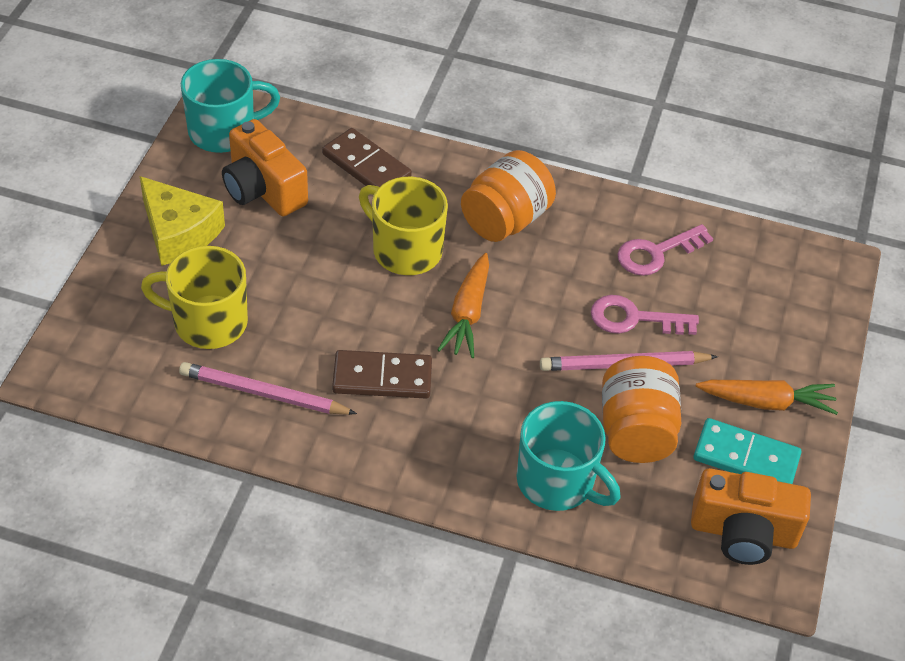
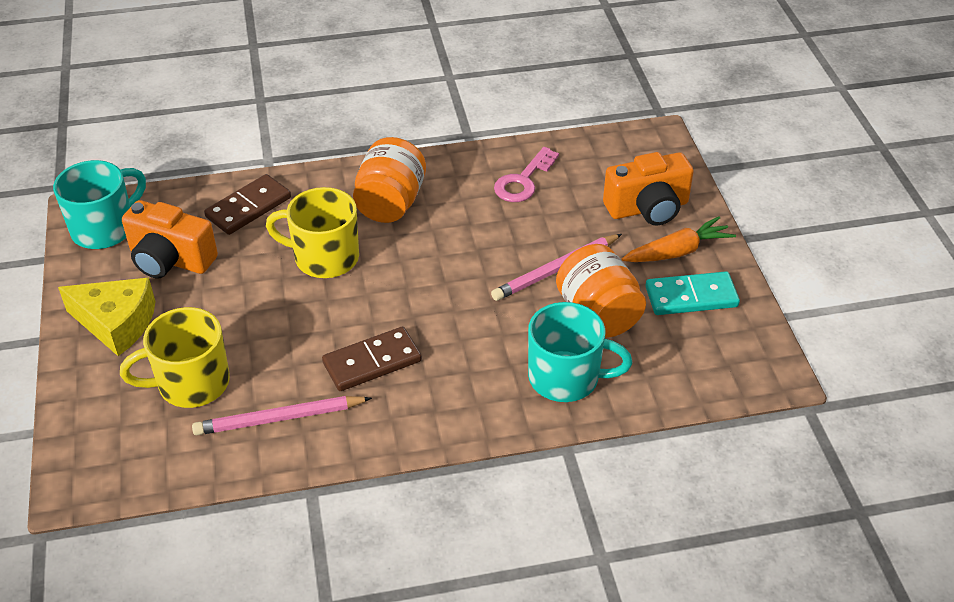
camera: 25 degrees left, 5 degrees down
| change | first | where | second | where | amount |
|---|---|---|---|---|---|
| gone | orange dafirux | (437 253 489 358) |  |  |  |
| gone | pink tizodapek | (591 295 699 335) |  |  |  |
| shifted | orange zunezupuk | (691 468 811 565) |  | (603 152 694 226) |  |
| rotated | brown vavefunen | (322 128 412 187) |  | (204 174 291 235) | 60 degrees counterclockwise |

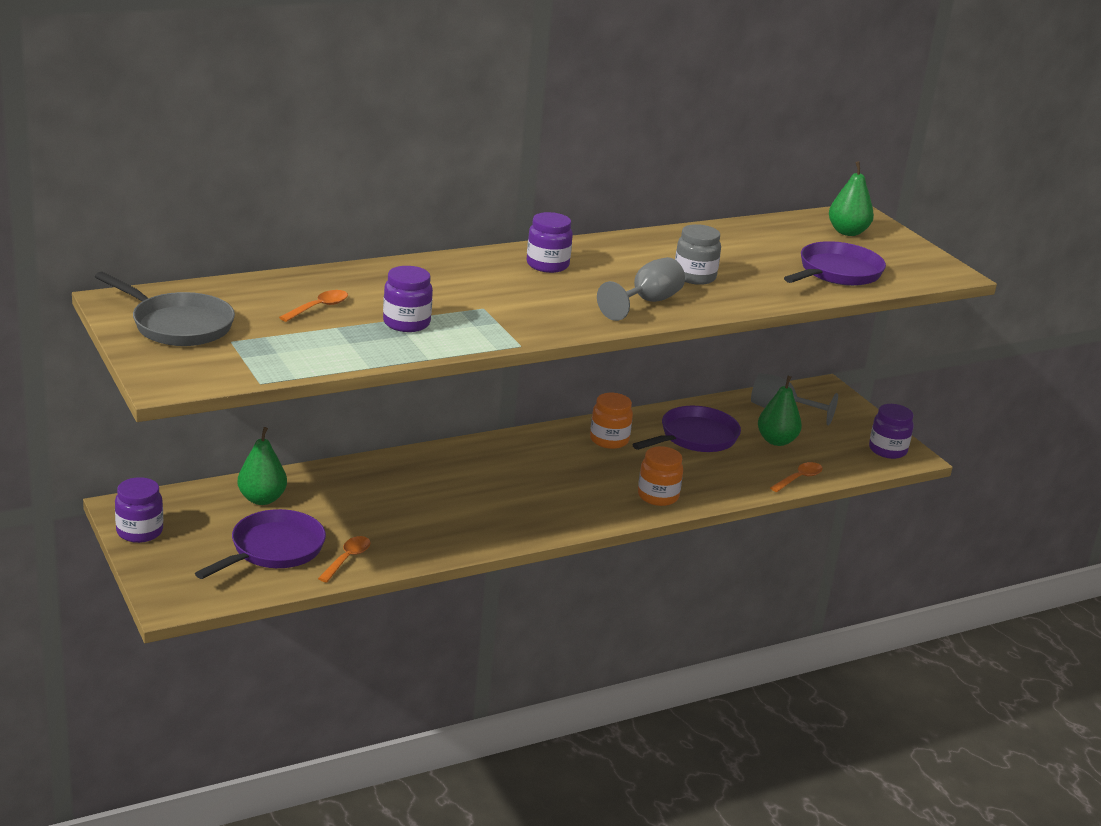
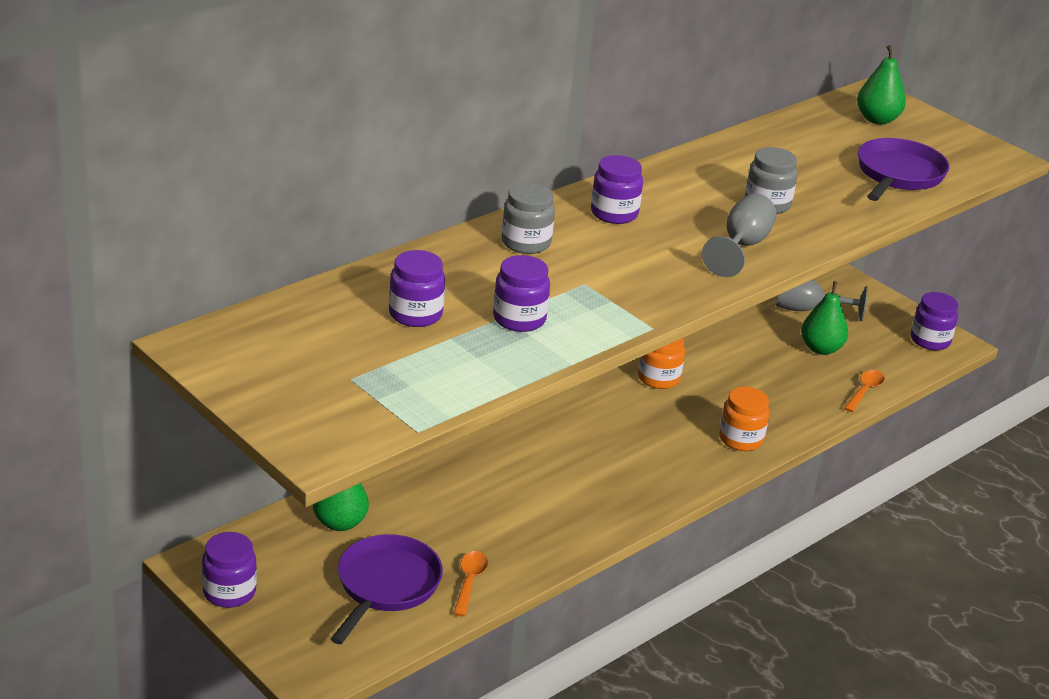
camera: 15 degrees left, 5 degrees up
| change | first | where | second | where | amount |
|---|---|---|---|---|---|
| gone | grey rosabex | (95 272 235 346) |  |  |  |
| gone | purple rosabex | (632 406 741 452) |  |  |  |
| new |  |  | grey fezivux | (502 183 555 254) |  |
| swapped | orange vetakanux | (279 290 348 322) | purple fezivux | (389 250 445 327) |  |

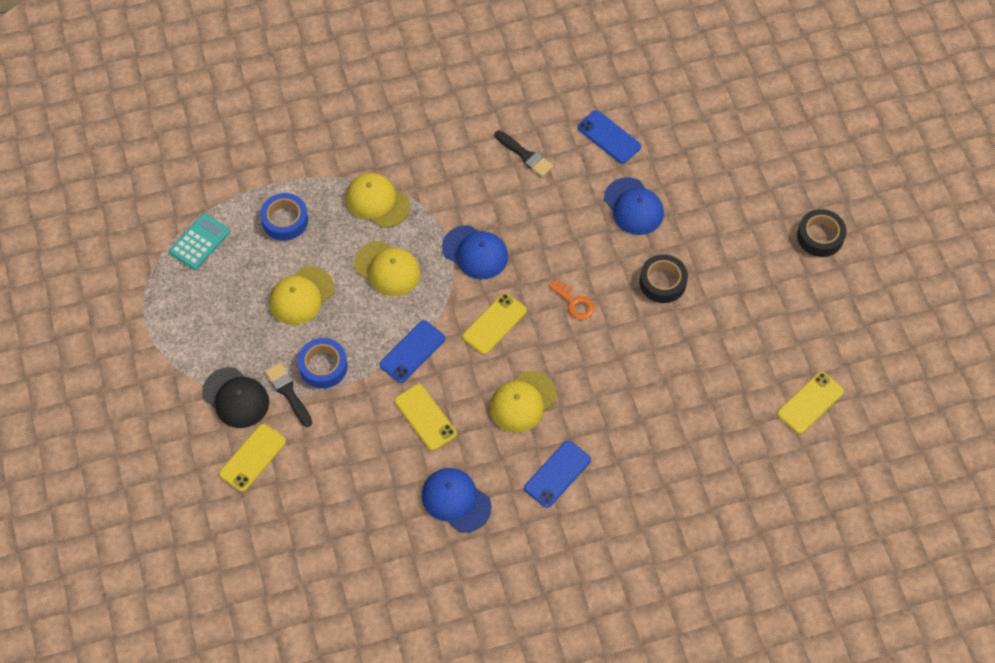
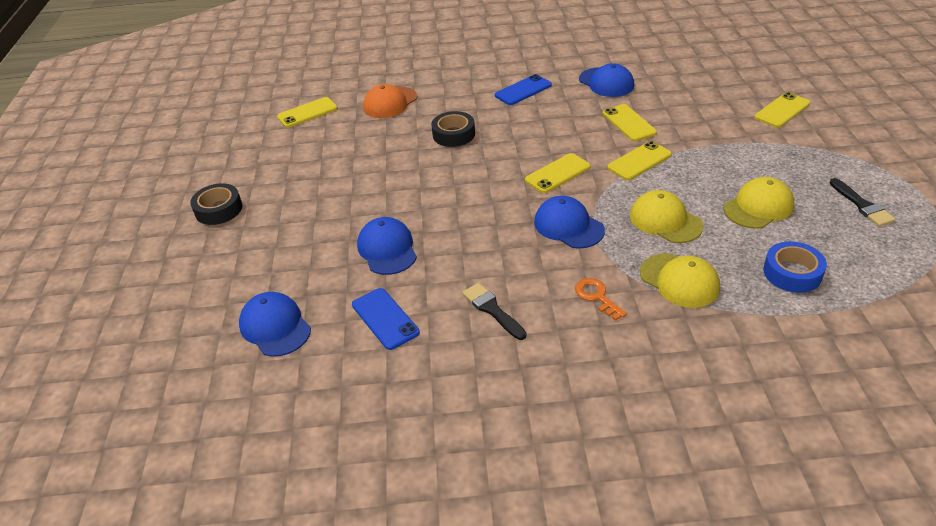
camera: 165 degrees left, 20 degrees down
| change | first | where | second | where | amount |
|---|---|---|---|---|---|
| gone | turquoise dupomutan | (169 213 230 270) |  |  |  |
| gone | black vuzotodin | (202 367 269 428) |  |  |  |
| gone | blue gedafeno | (298 338 348 389) |  |  |  |
| gone | yellow vuzotodin | (490 371 557 433) |  |  |  |
| new |  |  | blue vuzotodin | (239 292 311 357) |  |
| new |  |  | orange vuzotodin | (363 84 417 118) |  |
| shifted | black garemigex | (265 363 312 427) |  | (830 178 896 227) |  |
| shifted | orange tizodapek | (549 279 594 320) |  | (575 278 627 321) |  |
| shifted | black gedafeno | (639 254 688 303) |  | (431 111 475 147) |  |
| repainted | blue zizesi | (380 320 445 383) | yellow zizesi | (607 141 672 180) |  |

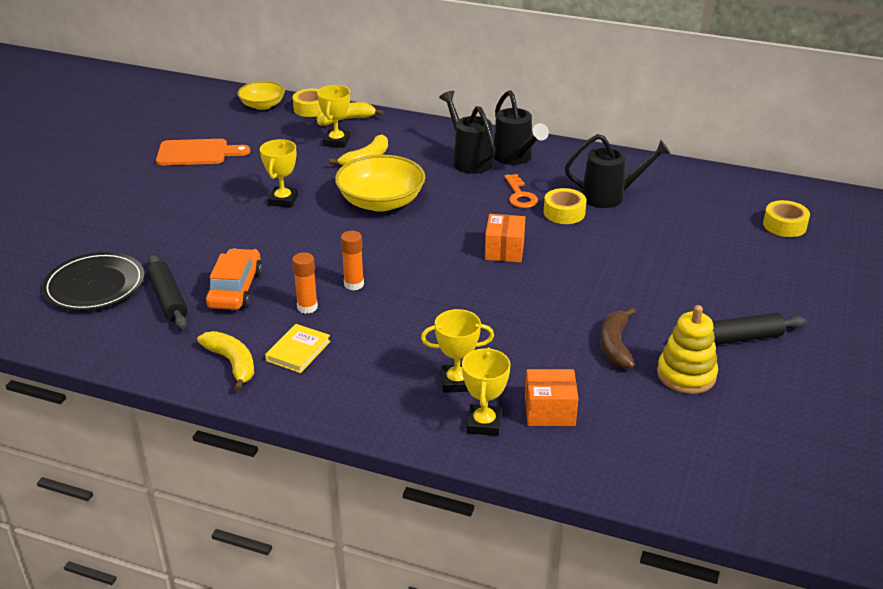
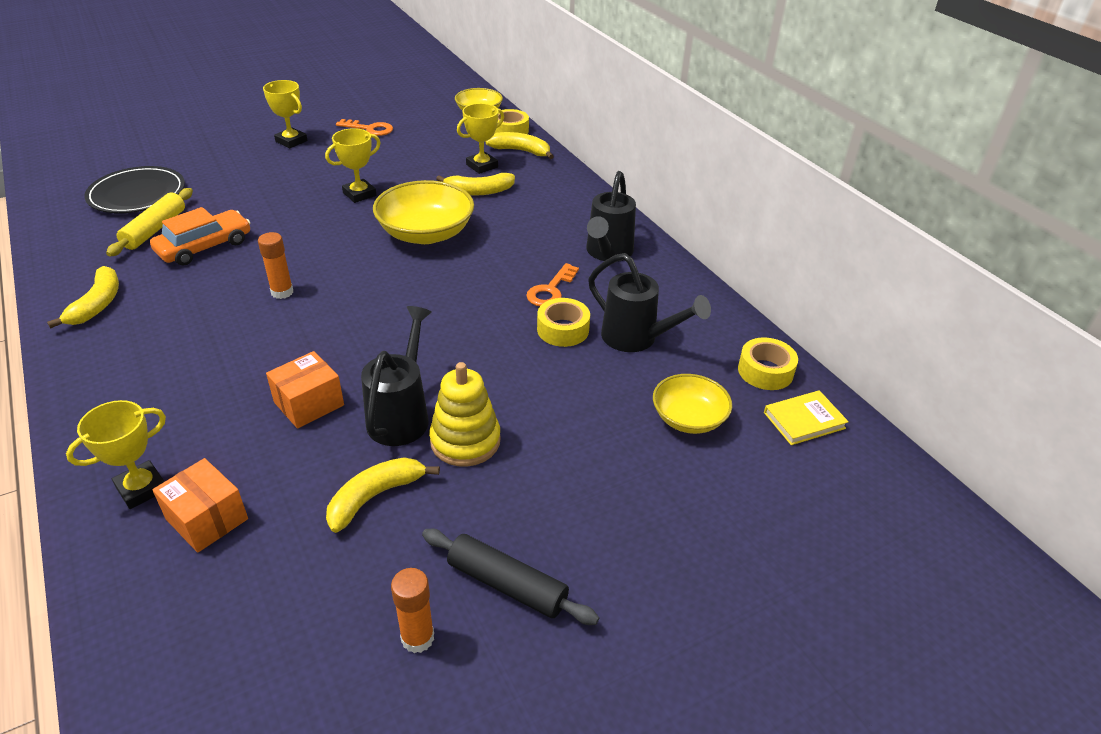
camera: 40 degrees right, 5 degrees up
| change | first | where | second | where | amount |
|---|---|---|---|---|---|
| new |  |  | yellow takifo | (653 374 732 434) |  |
| shifted | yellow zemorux | (265 324 331 373) |  | (764 390 849 445) |  |
| shifted | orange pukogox | (292 252 318 314) |  | (391 568 434 653) |  |
| shifted | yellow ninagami | (421 309 494 393) |  | (263 80 308 148) |  |
| shifted | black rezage | (439 91 495 174) |  | (361 306 432 446) |  |
| shifted | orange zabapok | (485 214 525 263) |  | (266 351 344 429) |  |
| shifted | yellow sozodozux | (657 305 718 394) |  | (429 362 501 467) |  |
| shifted | yellow gedafeno | (763 200 810 237) |  | (738 337 798 390) |  |
| swapped | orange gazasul | (156 139 250 165) | orange tizodapek | (336 119 393 136) |  |
| repainted | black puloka | (147 255 188 329) | yellow puloka | (106 188 193 256) |  |
| repainted | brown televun | (600 308 635 369) | yellow televun | (326 457 440 533) |  |

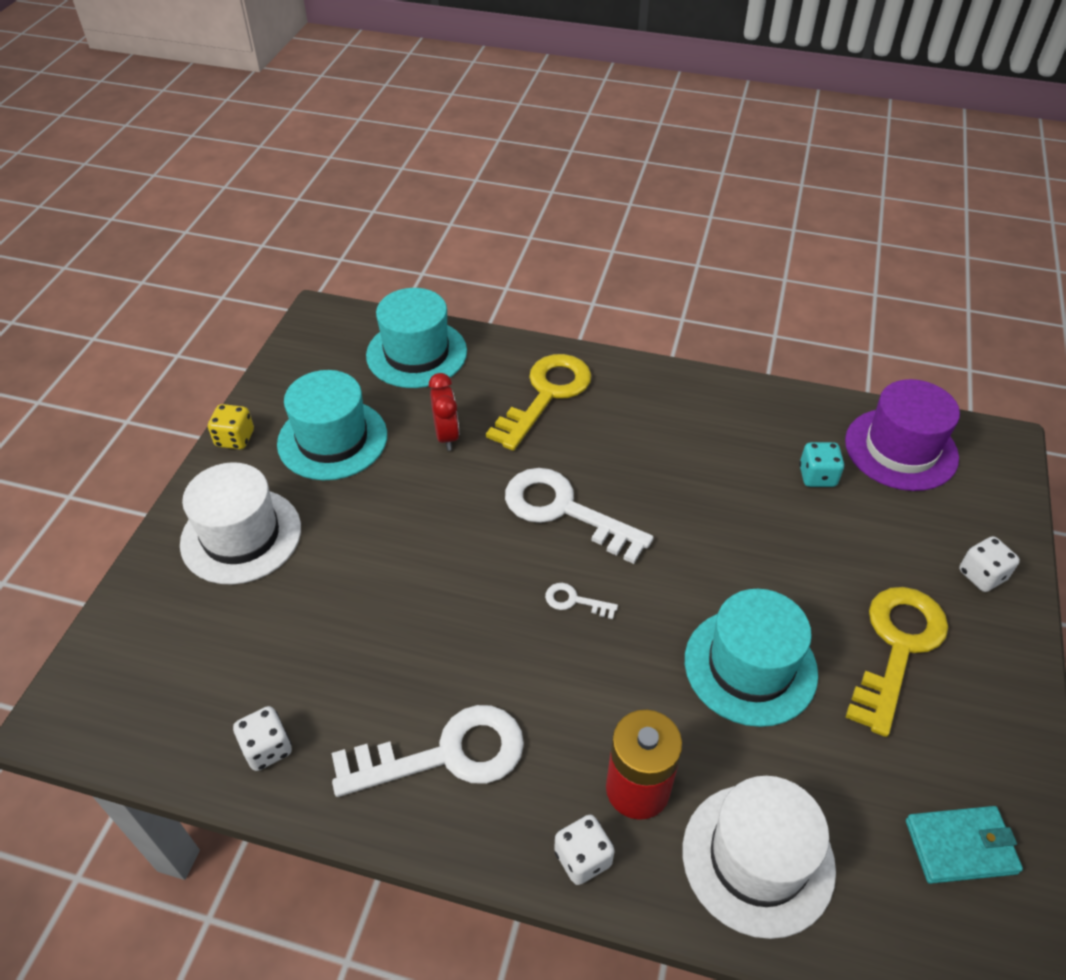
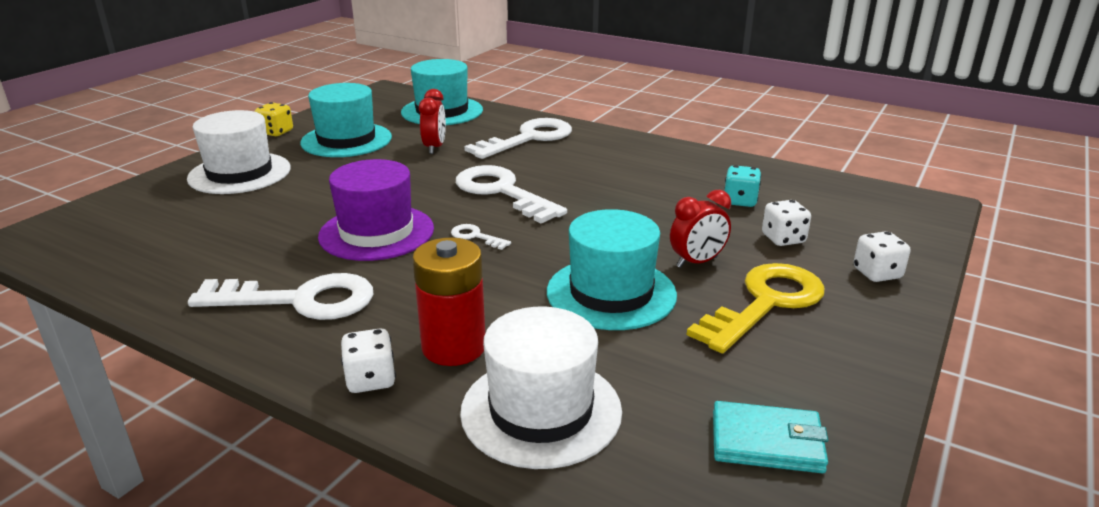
camera: 15 degrees right, 20 degrees down
| change | first | where | second | where | amount |
|---|---|---|---|---|---|
| new |  |  | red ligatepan | (670 190 731 268) |  |
| shifted | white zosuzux | (233 706 292 771) |  | (762 200 811 246) |  |
| shifted | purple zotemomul | (845 379 960 491) |  | (318 159 434 261) |  |
| repainted | yellow tizodapek | (486 354 591 451) | white tizodapek | (464 118 572 159) |  |

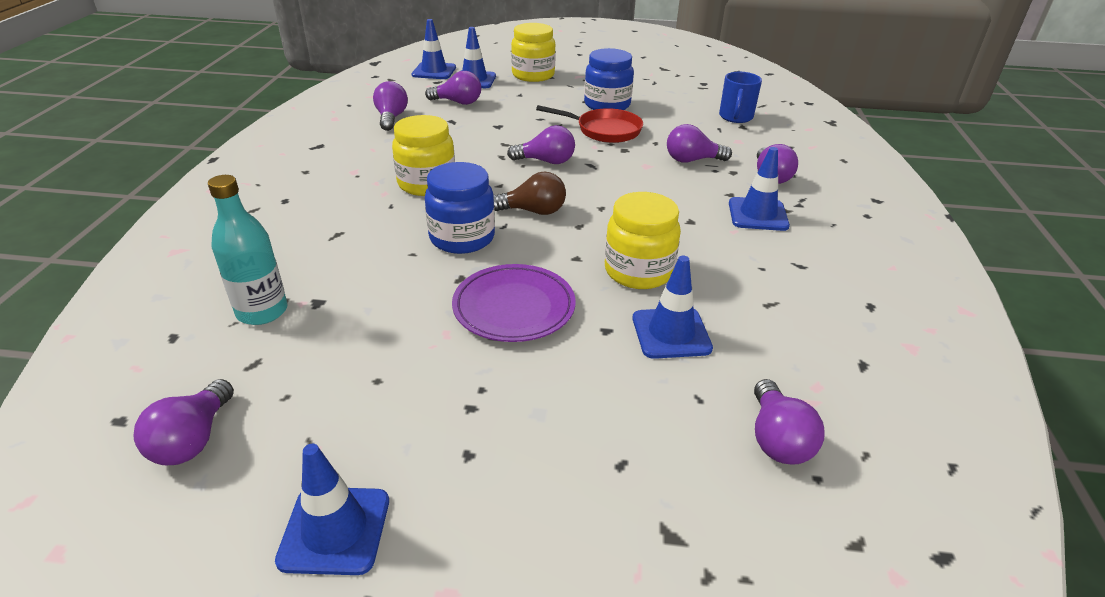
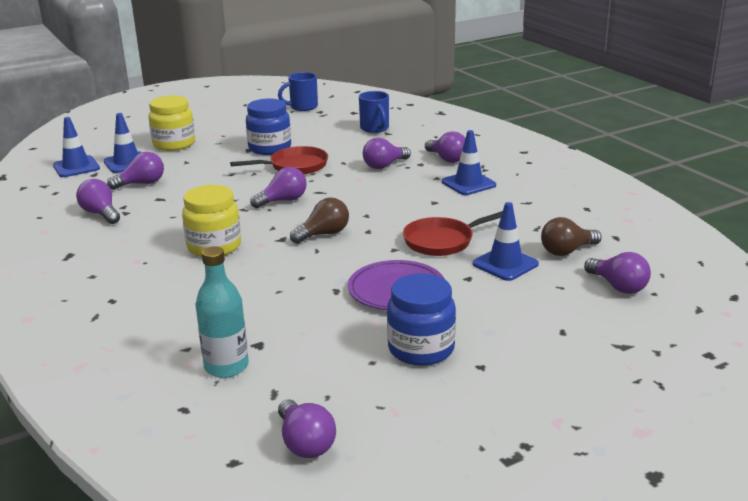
camera: 35 degrees left, 10 degrees down
| change | first | where | second | where | amount |
|---|---|---|---|---|---|
| gone | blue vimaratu | (275 444 389 575) |  |  |  |
| new |  |  | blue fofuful | (278 72 318 111) |  |
| new |  |  | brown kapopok | (541 217 602 256) |  |
| shifted | blue fezivux | (425 162 495 254) |  | (387 274 456 366) |  |
| swapped | yellow fezivux | (605 192 681 289) | red rosabex | (403 211 503 256) |  |

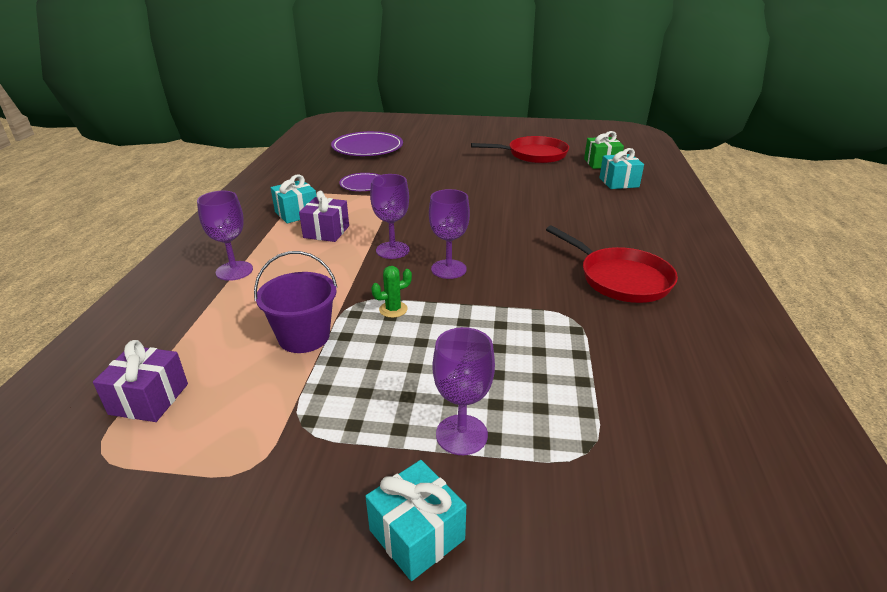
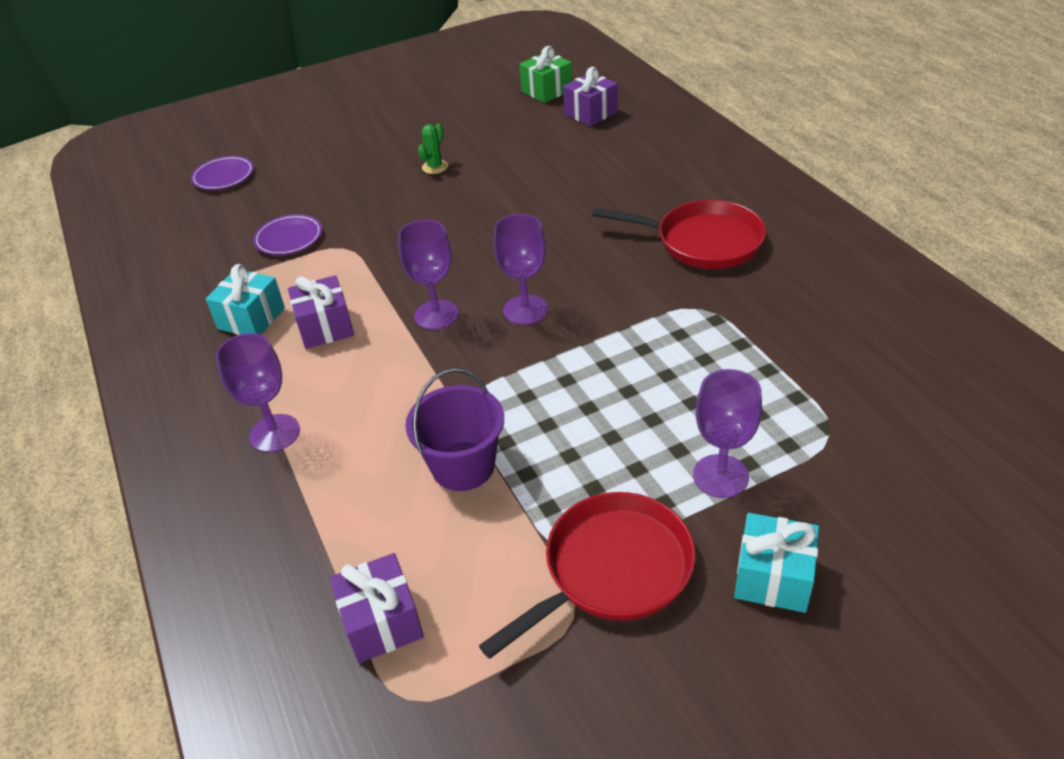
camera: 30 degrees left, 10 degrees up
| change | first | where | second | where | amount |
|---|---|---|---|---|---|
| shifted | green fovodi | (371 266 412 318) |  | (418 124 448 174) |  |
| shifted | red rosabex | (471 136 569 163) |  | (479 492 696 659) |  |
| repainted | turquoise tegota | (599 148 644 189) | purple tegota | (563 67 618 126) |  |
| scaled | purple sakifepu | (331 131 403 156) |  | (191 156 254 190) | x0.56 |

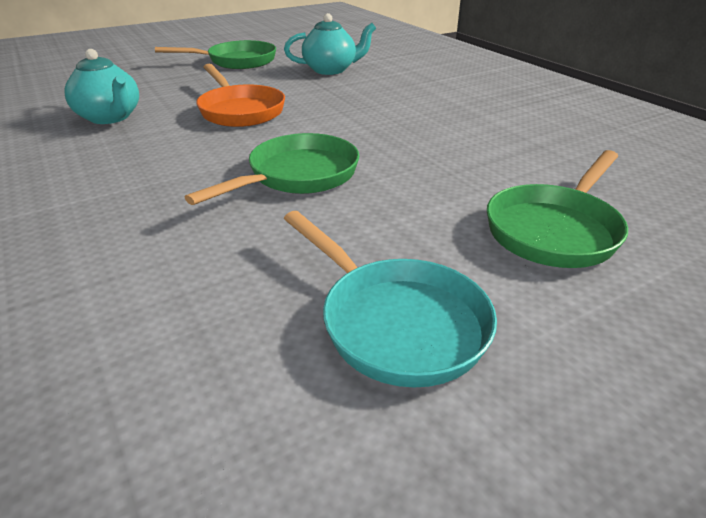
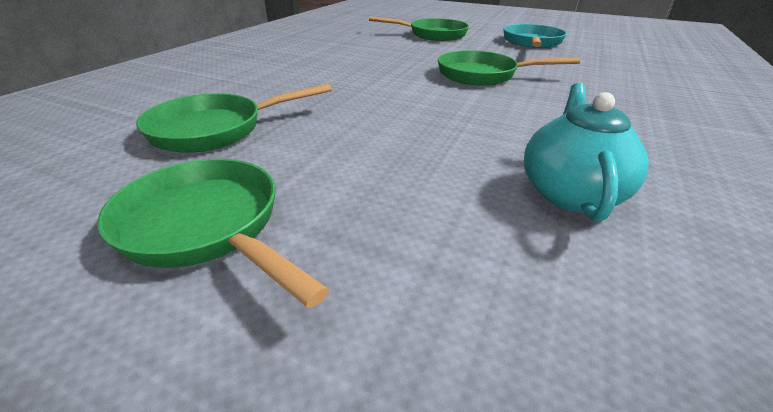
camera: 125 degrees left, 0 degrees up
| change | first | where | second | where | amount |
|---|---|---|---|---|---|
| gone | orange rosabex | (196 64 285 127) |  |  |  |
| swapped | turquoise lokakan | (284 13 376 75) | green rosabex | (136 84 332 153) |  |

